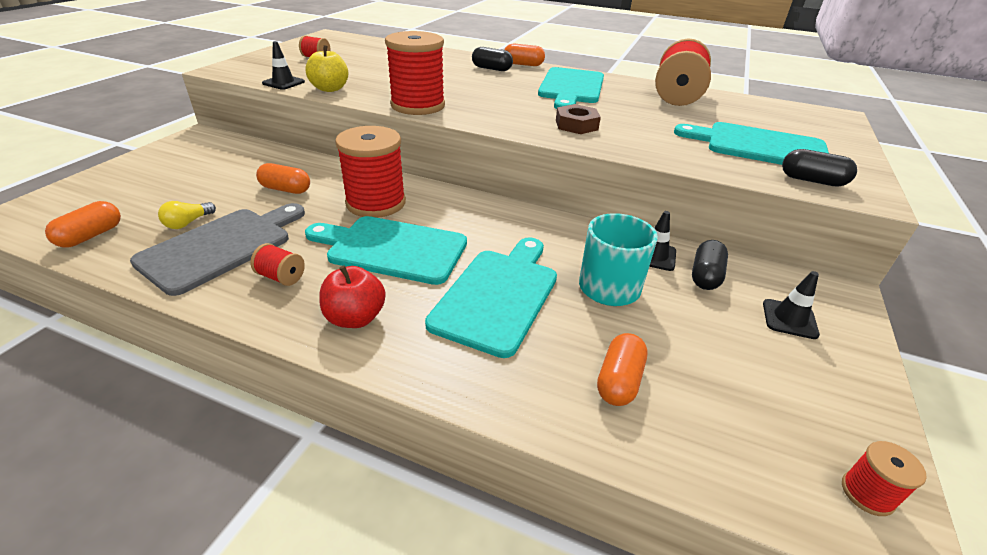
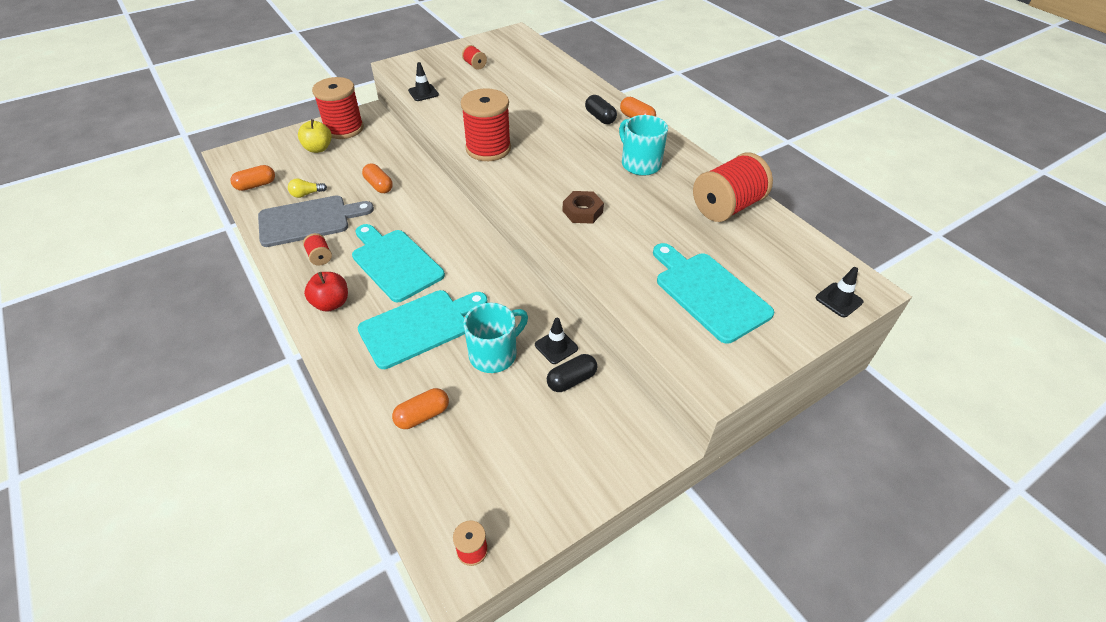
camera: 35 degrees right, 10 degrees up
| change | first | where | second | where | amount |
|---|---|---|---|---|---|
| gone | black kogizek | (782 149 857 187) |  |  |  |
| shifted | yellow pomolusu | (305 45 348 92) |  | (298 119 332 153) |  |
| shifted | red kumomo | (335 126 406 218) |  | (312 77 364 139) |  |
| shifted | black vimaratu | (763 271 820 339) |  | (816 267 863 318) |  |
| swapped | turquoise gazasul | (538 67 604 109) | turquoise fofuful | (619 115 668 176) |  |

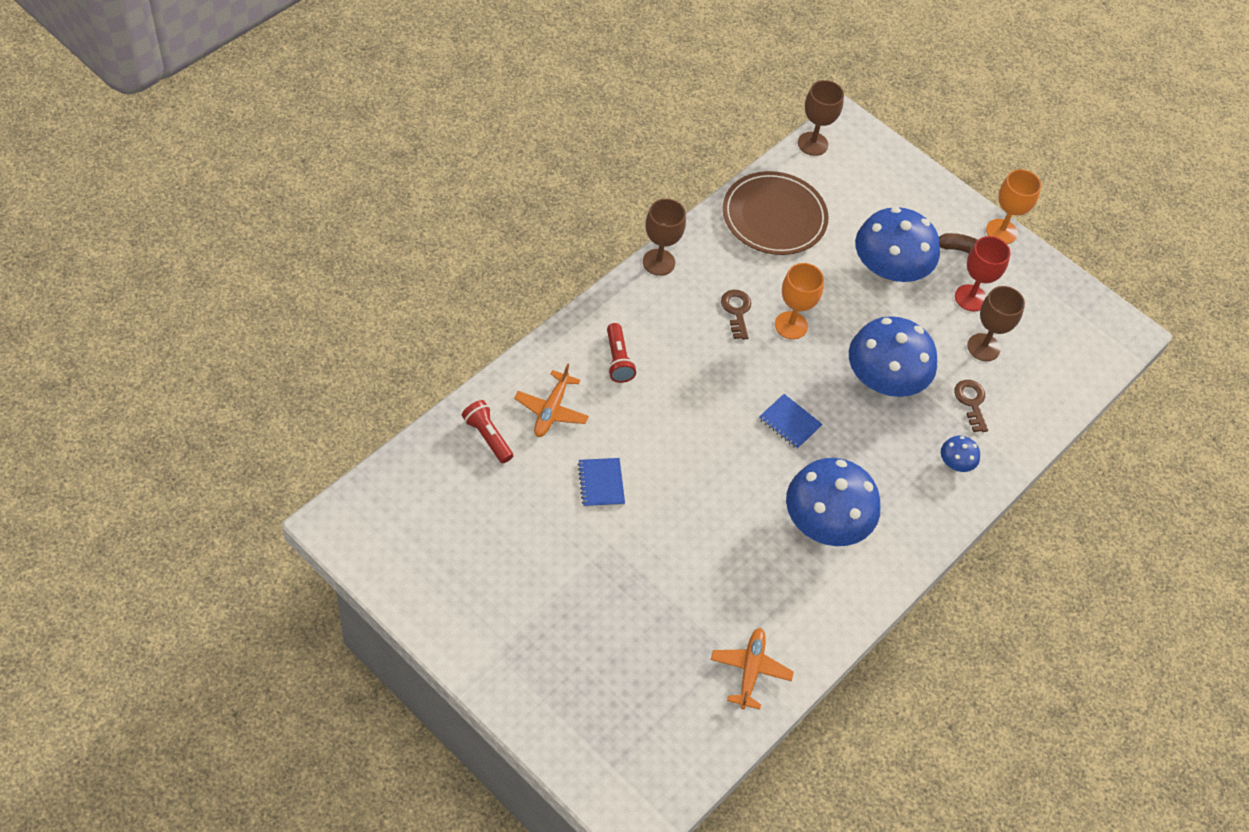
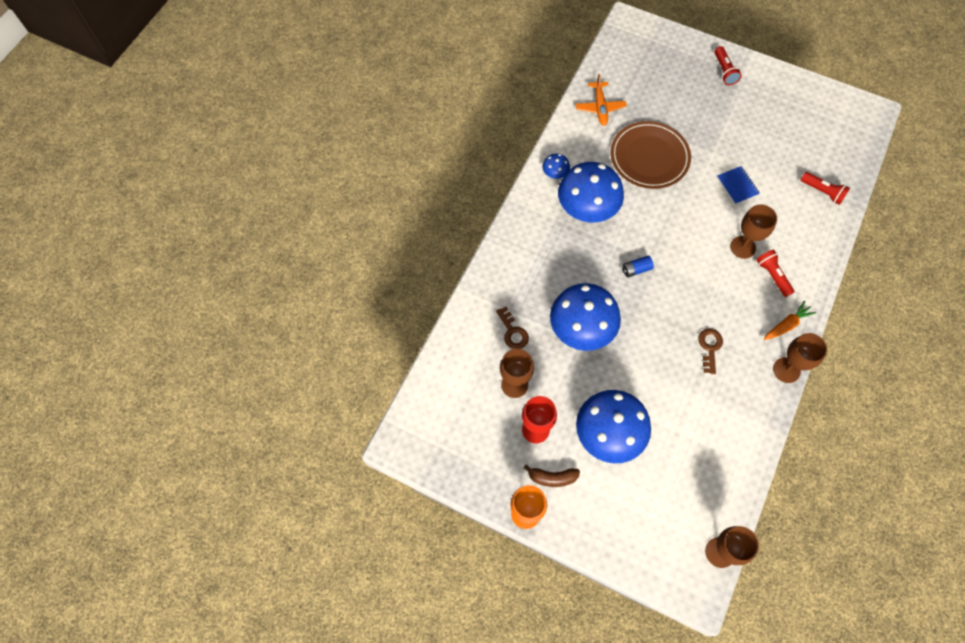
camera: 170 degrees right, 10 degrees up
| change | first | where | second | where | amount |
|---|---|---|---|---|---|
| gone | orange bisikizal | (514 363 589 437) |  |  |  |
| gone | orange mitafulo | (775 263 824 339) |  |  |  |
| new |  |  | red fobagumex | (715 46 742 85) |  |
| new |  |  | brown mitafulo | (730 204 777 259) |  |
| new |  |  | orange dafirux | (763 301 816 340) |  |
| shifted | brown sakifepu | (723 171 829 255) |  | (611 121 691 189) |  |
| shifted | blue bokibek | (941 436 980 472) |  | (542 153 570 179) |  |
| swapped | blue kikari | (759 394 823 449) | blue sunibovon | (623 256 654 277) |  |
| rotated | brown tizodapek | (721 290 751 340) |  | (698 329 723 374) | 150 degrees counterclockwise |

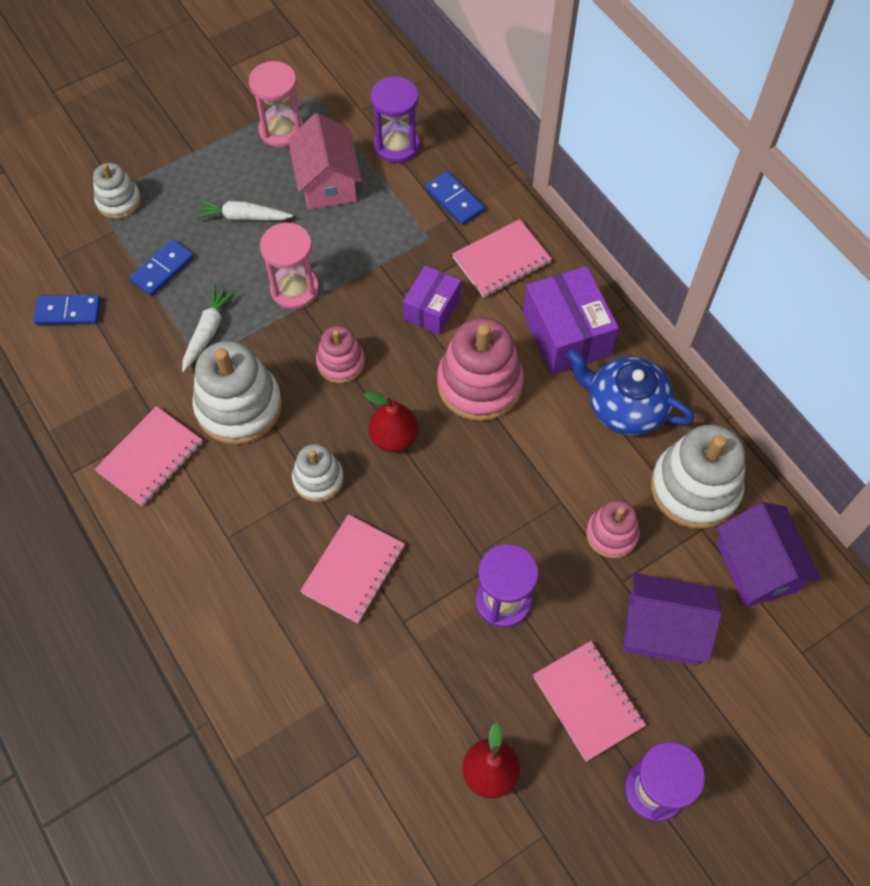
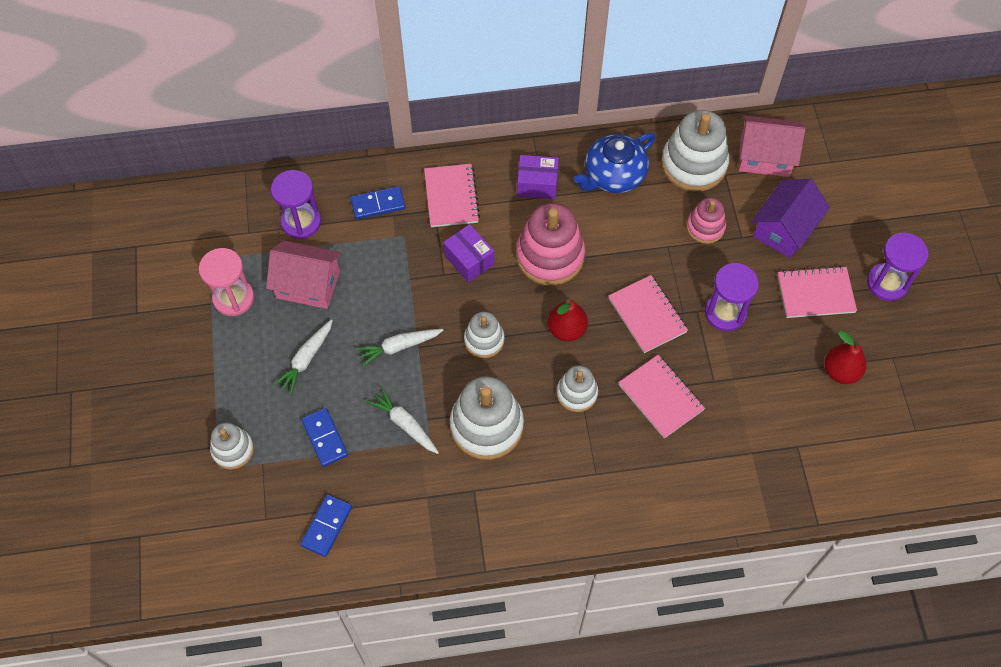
camera: 65 degrees left, 0 degrees up
| change | first | where | second | where | amount |
|---|---|---|---|---|---|
| shifted | pink kikari | (94 406 203 507) |  | (608 275 688 353) |  |
| swapped | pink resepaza | (260 223 319 309) | white dafirux | (356 329 443 366) |  |
| repainted | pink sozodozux | (316 326 365 383) | white sozodozux | (464 312 505 358) |  |
| repainted | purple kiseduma | (717 502 821 607) | pink kiseduma | (739 115 805 177) |  |
| scaled | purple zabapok | (523 266 619 375) |  | (517 155 559 199) | x0.63 |

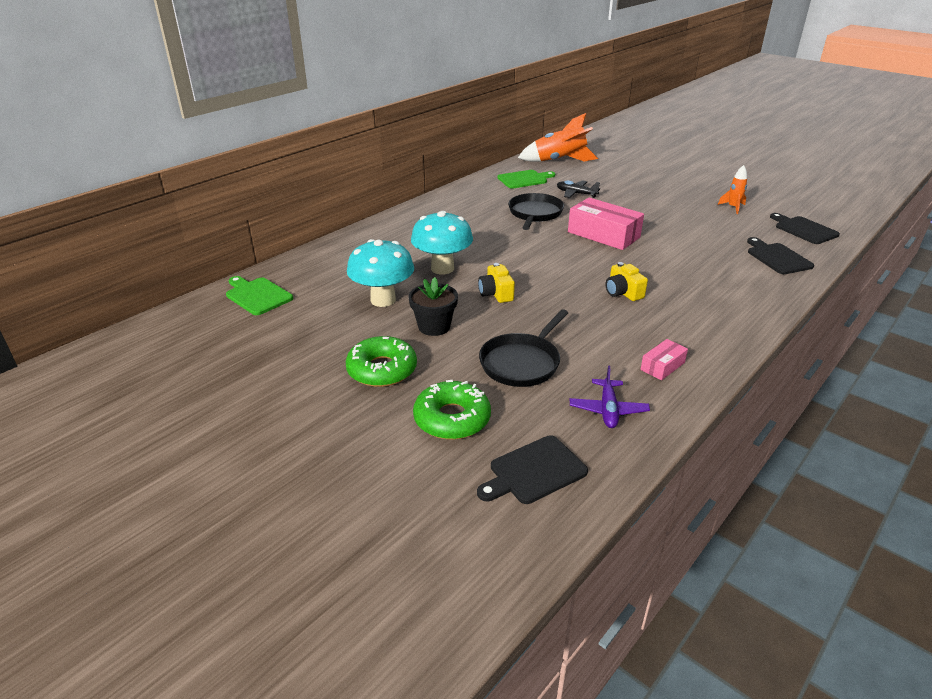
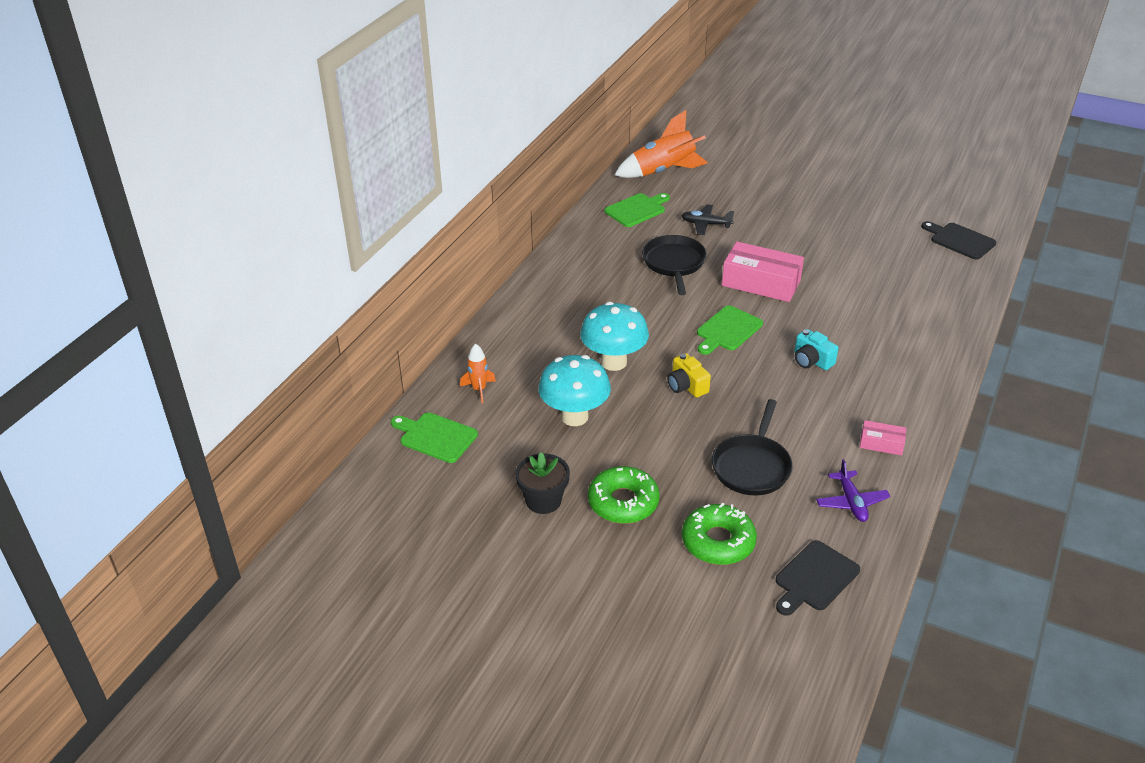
camera: 15 degrees left, 5 degrees up
| change | first | where | second | where | amount |
|---|---|---|---|---|---|
| gone | black gazasul | (747 237 814 274) |  |  |  |
| new |  |  | green gazasul | (697 305 763 355) |  |
| shifted | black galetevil | (409 277 458 336) |  | (515 452 570 514) |  |
| shifted | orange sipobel | (718 165 747 214) |  | (460 344 496 403) |  |
| repainted | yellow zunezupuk | (606 262 648 301) | turquoise zunezupuk | (795 329 838 370) |  |
| rotated | pink zabapok | (640 339 688 380) |  | (860 420 906 455) | 75 degrees clockwise |

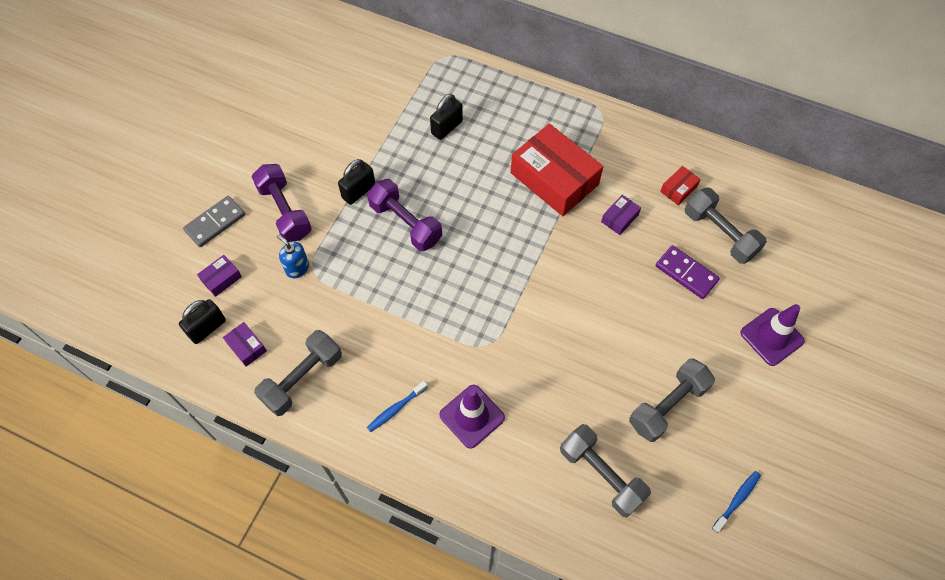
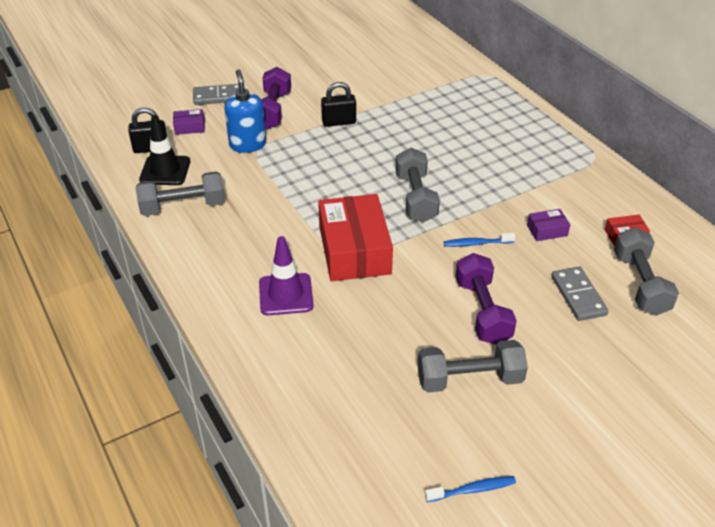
camera: 35 degrees right, 20 degrees down
| change | first | where | second | where | amount |
|---|---|---|---|---|---|
| gone | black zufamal | (430 94 463 140) |  |  |  |
| gone | purple vimaratu | (740 304 805 366) |  |  |  |
| shifted | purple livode | (367 179 442 251) |  | (455 253 517 345) |  |
| shifted | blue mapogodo | (367 381 428 432) |  | (444 233 515 247) |  |
| shifted | red zabapok | (511 124 603 216) |  | (318 194 393 281) |  |
| shifted | grey livode | (560 424 651 517) |  | (395 148 440 223) |  |
| swapped | purple zabapok | (223 322 267 366) | black vimaratu | (139 115 190 185) |  |
| repainted | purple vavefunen | (656 245 720 299) | grey vavefunen | (551 267 608 321) |  |
| scaled | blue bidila | (277 234 309 278) |  | (224 69 266 153) | x1.55 |

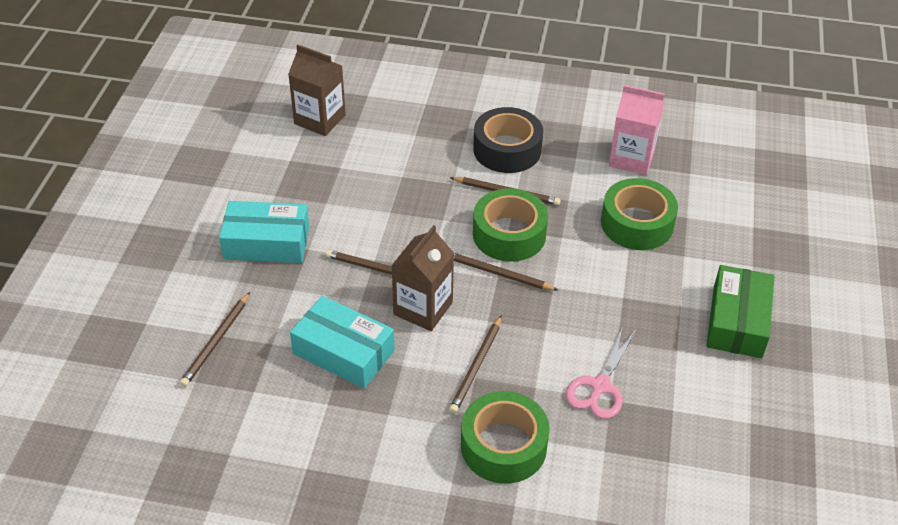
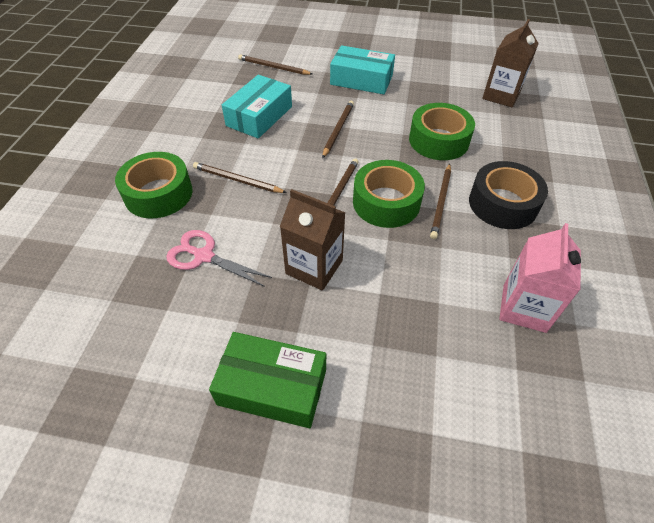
camera: 90 degrees right, 5 degrees up
| change | first | where | second | where | amount |
|---|---|---|---|---|---|
| shifted | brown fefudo | (391 225 454 331) |  | (280 189 345 291) |  |
| shifted | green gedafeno | (601 178 678 250) |  | (409 103 475 160) |  |
| rotated | turquoise zabapok | (219 201 309 263) |  | (330 45 395 94) | 75 degrees counterclockwise |

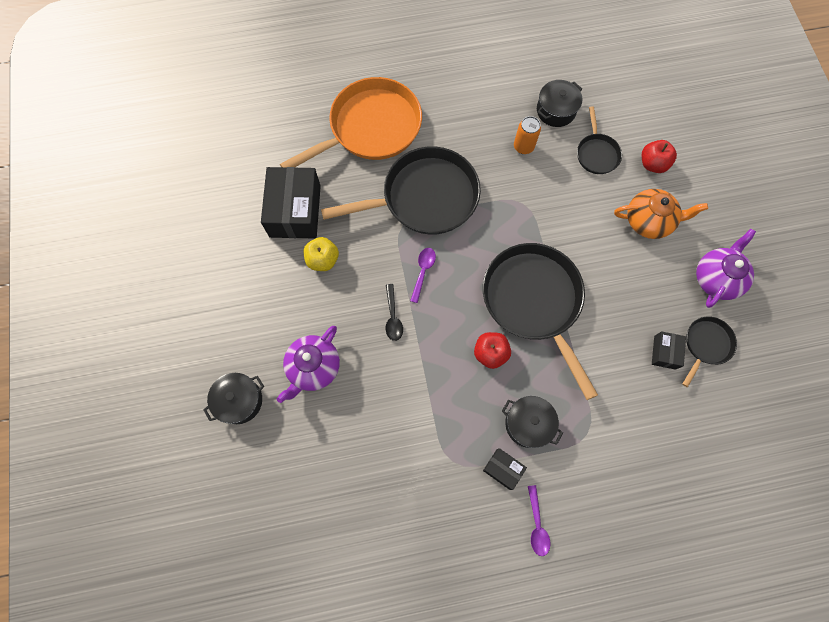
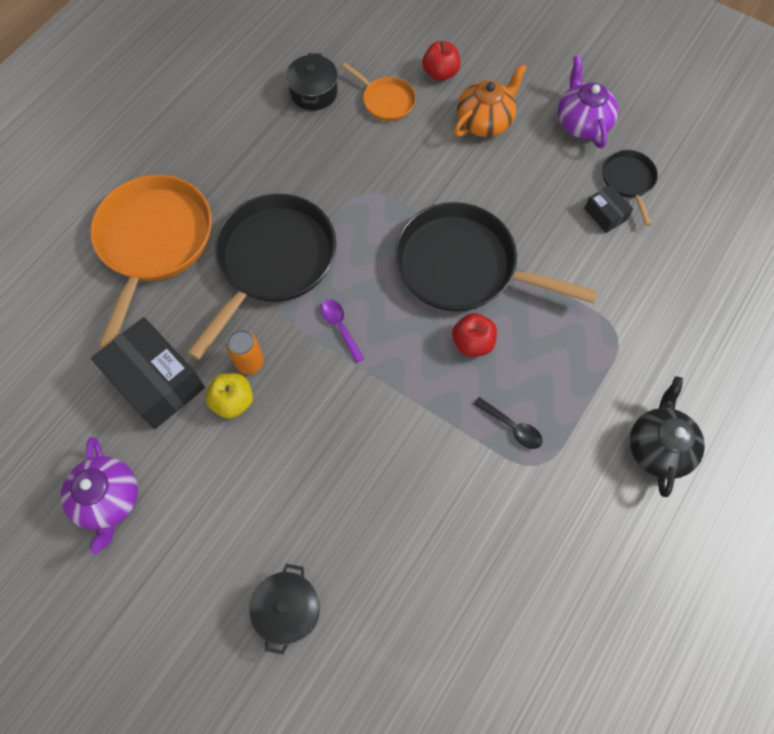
camera: 45 degrees left, 5 degrees down
| change | first | where | second | where | amount |
|---|---|---|---|---|---|
| gone | black zabapok | (483 448 527 490) |  |  |  |
| gone | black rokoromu | (502 396 563 448) |  |  |  |
| shifted | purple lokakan | (277 326 340 403) |  | (61 437 138 554) |  |
| shifted | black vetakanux | (386 284 403 341) |  | (474 397 543 449) |  |
| shifted | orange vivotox | (514 116 541 154) |  | (226 330 264 374) |  |
| swapped | purple vetakanux | (528 485 550 556) | black lokakan | (630 376 705 497) |  |
| repainted | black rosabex | (577 106 622 174) | orange rosabex | (342 63 416 121) |  |

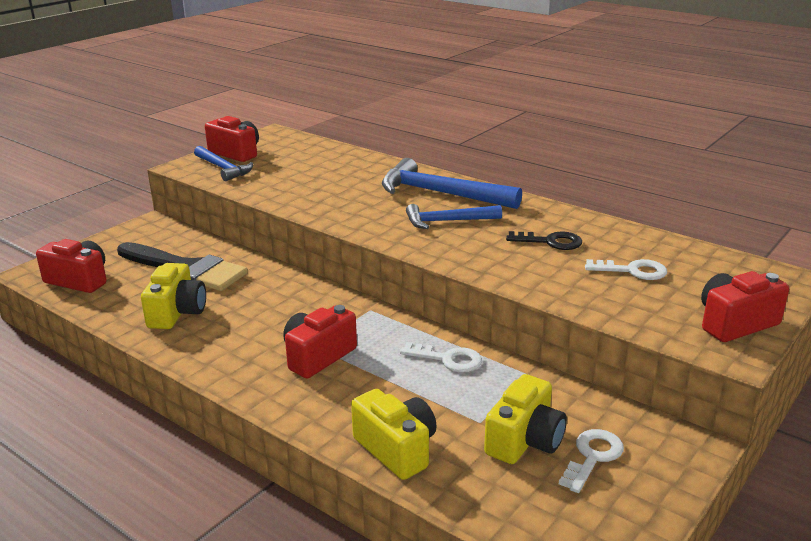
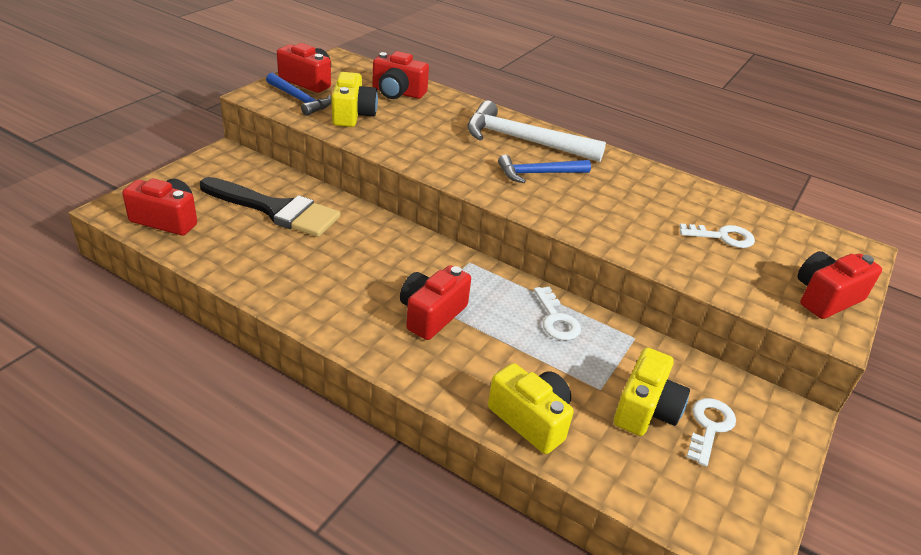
camera: 10 degrees left, 10 degrees up
| change | first | where | second | where | amount |
|---|---|---|---|---|---|
| gone | black tizodapek | (506 231 582 250) |  |  |  |
| new |  |  | red zunezupuk | (373 51 429 99) |  |
| shifted | yellow zunezupuk | (141 263 206 329) |  | (332 72 378 127) |  |
| repainted | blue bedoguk | (382 158 522 209) | white bedoguk | (467 101 606 162) |  |
| rotated | white tizodapek | (400 342 482 372) |  | (534 287 581 340) | 60 degrees clockwise |

